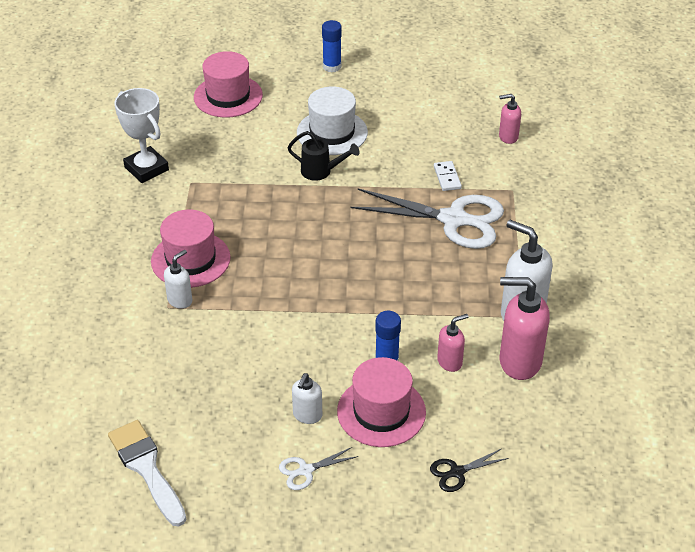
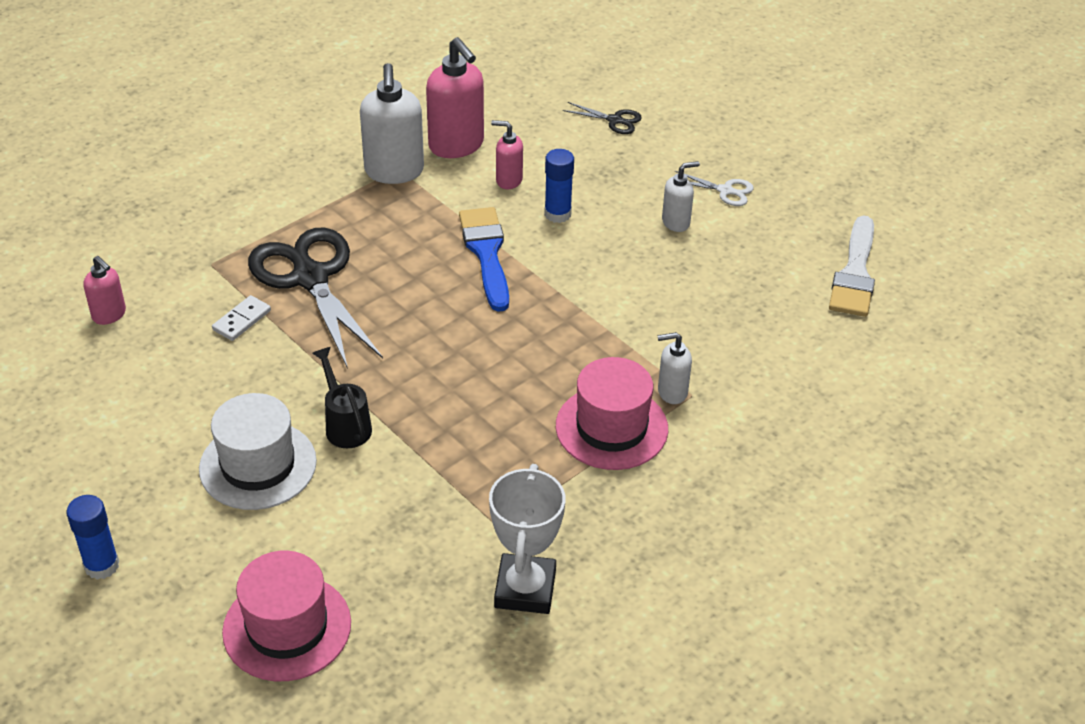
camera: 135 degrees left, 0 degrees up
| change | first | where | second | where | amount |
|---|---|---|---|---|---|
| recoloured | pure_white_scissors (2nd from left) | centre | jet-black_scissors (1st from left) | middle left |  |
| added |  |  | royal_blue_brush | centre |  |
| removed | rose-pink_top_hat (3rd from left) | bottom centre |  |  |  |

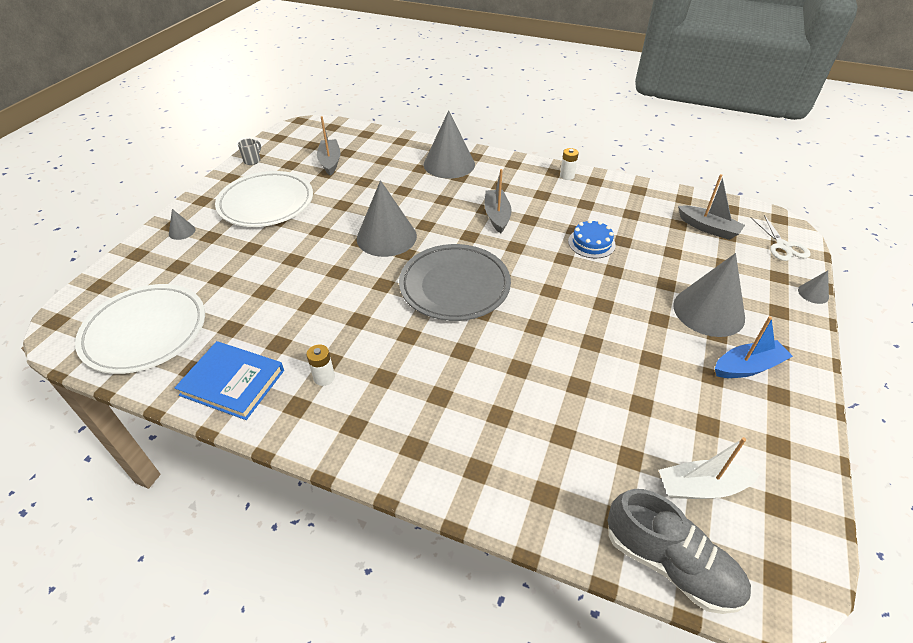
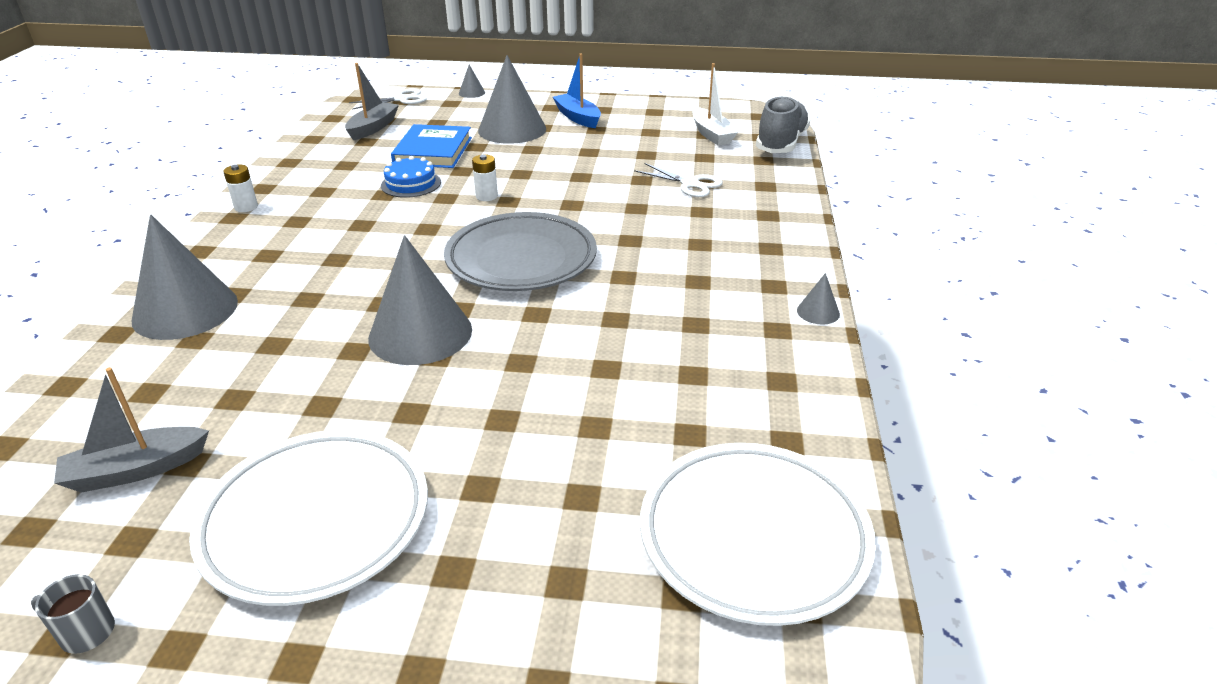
camera: 105 degrees left, 10 degrees down
| change | first | where | second | where | amount |
|---|---|---|---|---|---|
| moved | royal_blue_book | middle left |  | top centre |  |
| moved | pure_white_battery (1st from left in the first image) | centre | pure_white_battery (2nd from left) | top centre |  |
| added |  |  | pure_white_scissors (2nd from left) | top centre |  |
| moved | gray_solid_cone (1st from left in the first image) | middle left | gray_solid_cone (5th from left) | middle right |  |
| removed | gray_sailboat (2nd from left) | top centre |  |  |  |

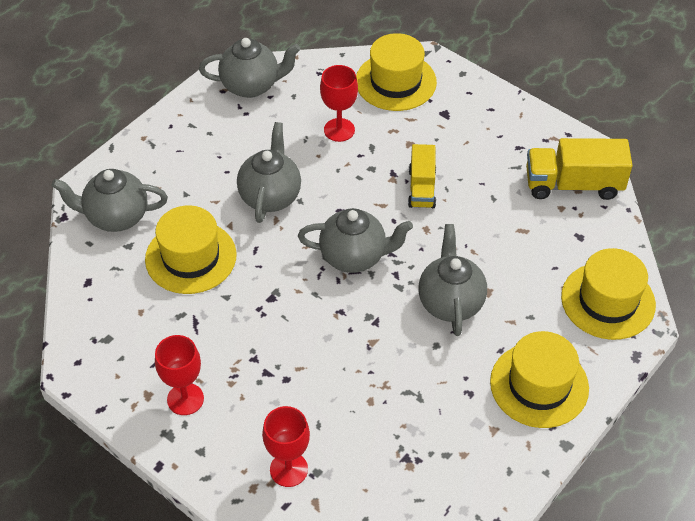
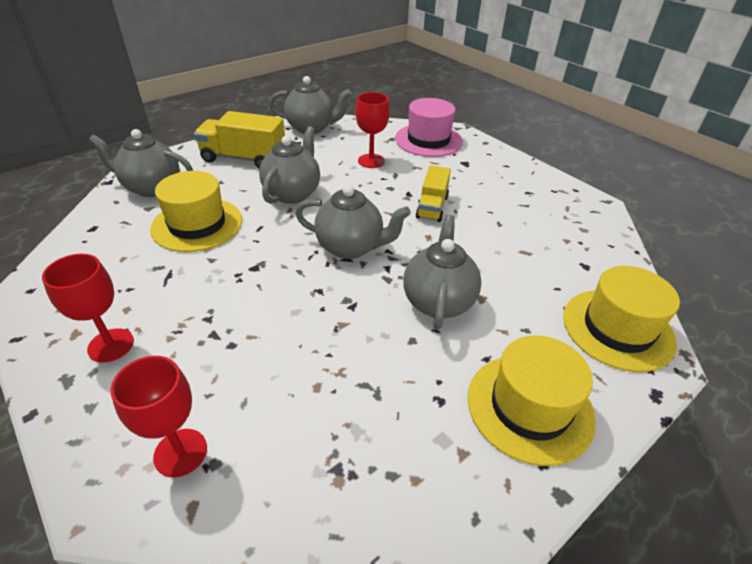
camera: 10 degrees right, 10 degrees down
| change | first | where | second | where | amount |
|---|---|---|---|---|---|
| moved | golden_toy_truck (2nd from left in the first image) | top right | golden_toy_truck (1st from left) | top left |  |
| recoloured | golden_top_hat (2nd from left) | top centre | rose-pink_top_hat | top centre |  |

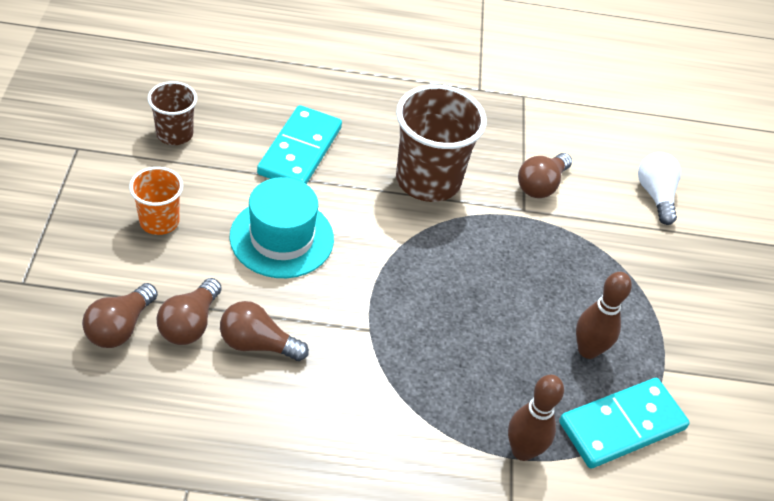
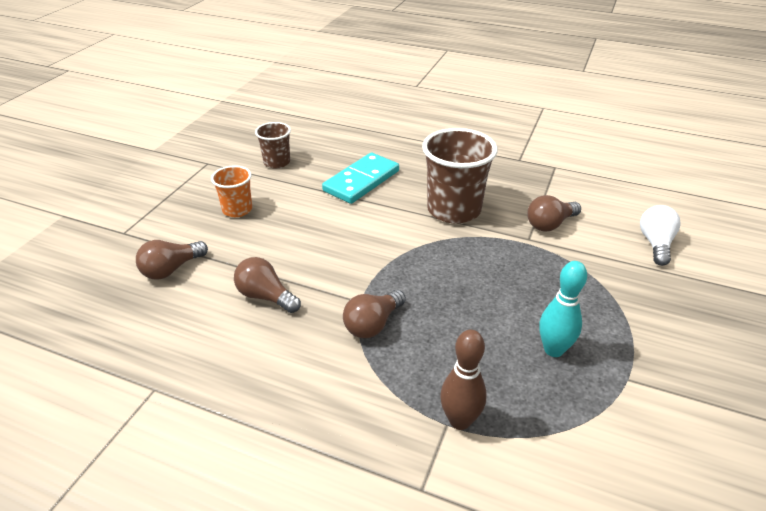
camera: 25 degrees right, 10 degrees down
| change | first | where | second | where | amount |
|---|---|---|---|---|---|
| moved | russet_light_bulb (2nd from left in the first image) | middle left | russet_light_bulb (3rd from left) | centre |  |
| recoloured | russet_bowling_pin (2nd from left) | middle right | aqua_bowling_pin | middle right |  |
| removed | aqua_top_hat | centre |  |  |  |
| removed | aqua_domino_piece (2nd from left) | bottom right |  |  |  |

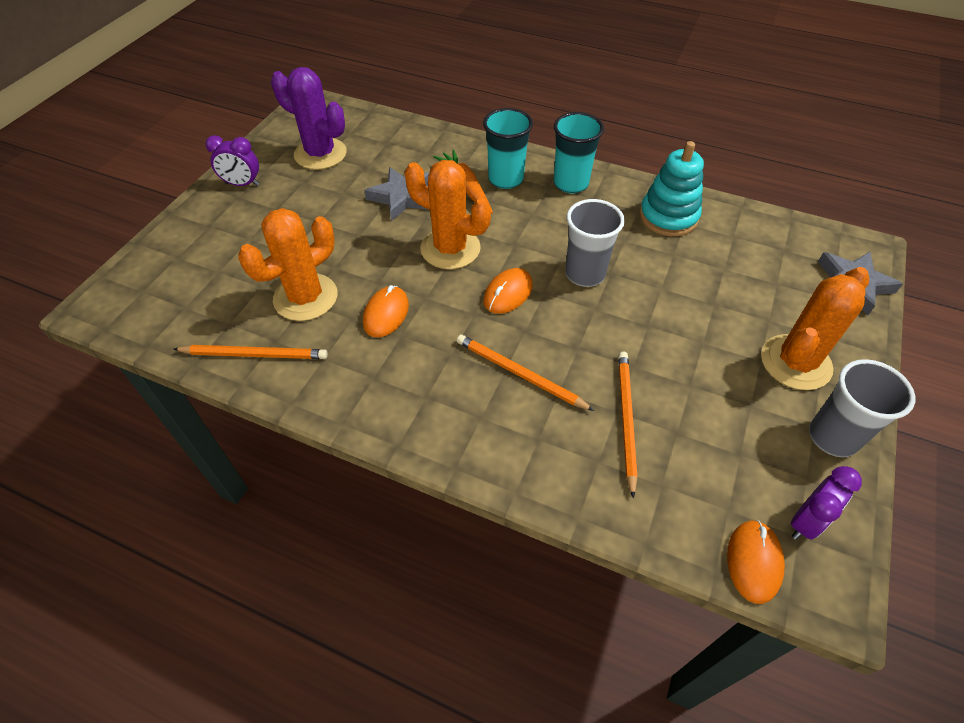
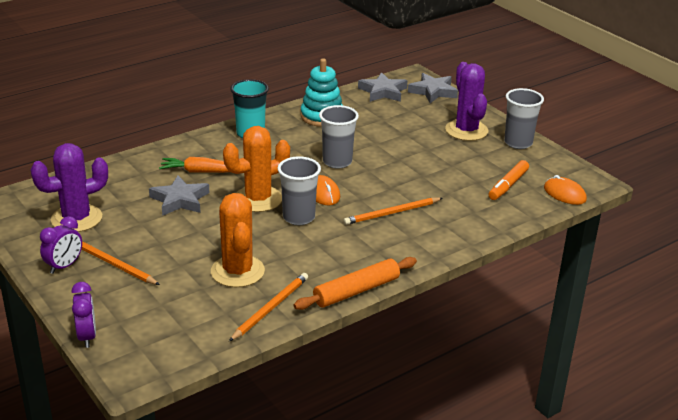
camera: 60 degrees left, 20 degrees down
| change | first | where | second | where | amount |
|---|---|---|---|---|---|
| moved | royal_purple_clock (2nd from left) | bottom right |  | bottom left |  |
| moved | orange_lead_pencil (3rd from left in the first image) | centre | orange_lead_pencil (1st from left) | middle left |  |
| added |  |  | gray_tumbler (1st from left) | centre |  |
| added |  |  | orange_pastry_roller | bottom centre |  |
| added |  |  | gray_five-pointed_star (2nd from left) | top centre |  |
| recoloured | orange_prickly_plant (3rd from left) | middle right | royal_purple_prickly_plant (2nd from left) | top right |  |
| added |  |  | orange_marker | middle right |  |
| removed | orange_mouse (1st from left) | centre |  |  |  |
| removed | aqua_tumbler (1st from left) | top centre |  |  |  |

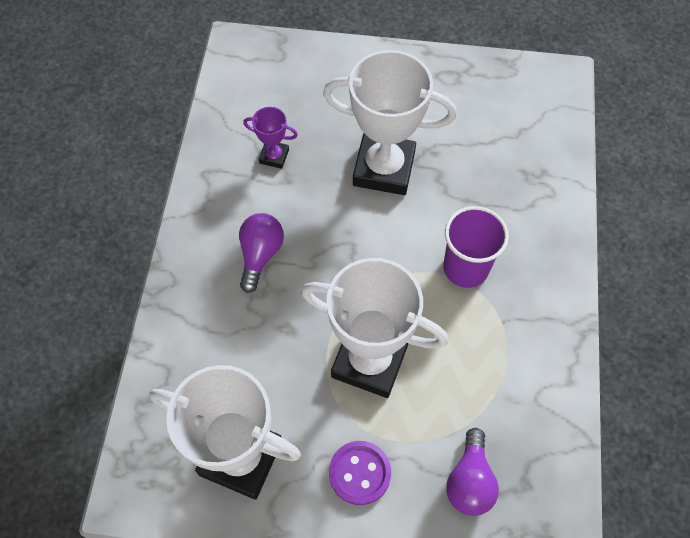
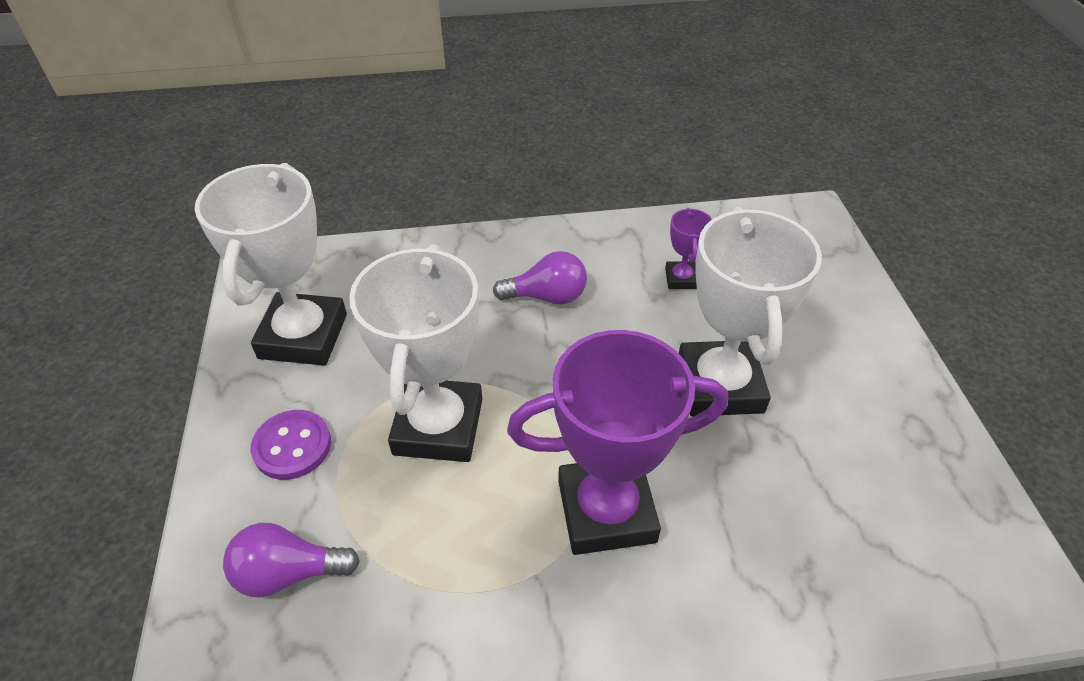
camera: 75 degrees right, 15 degrees down
| change | first | where | second | where | amount |
|---|---|---|---|---|---|
| replaced | royal_purple_tumbler | middle right | royal_purple_award_cup (1st from left) | centre |  |

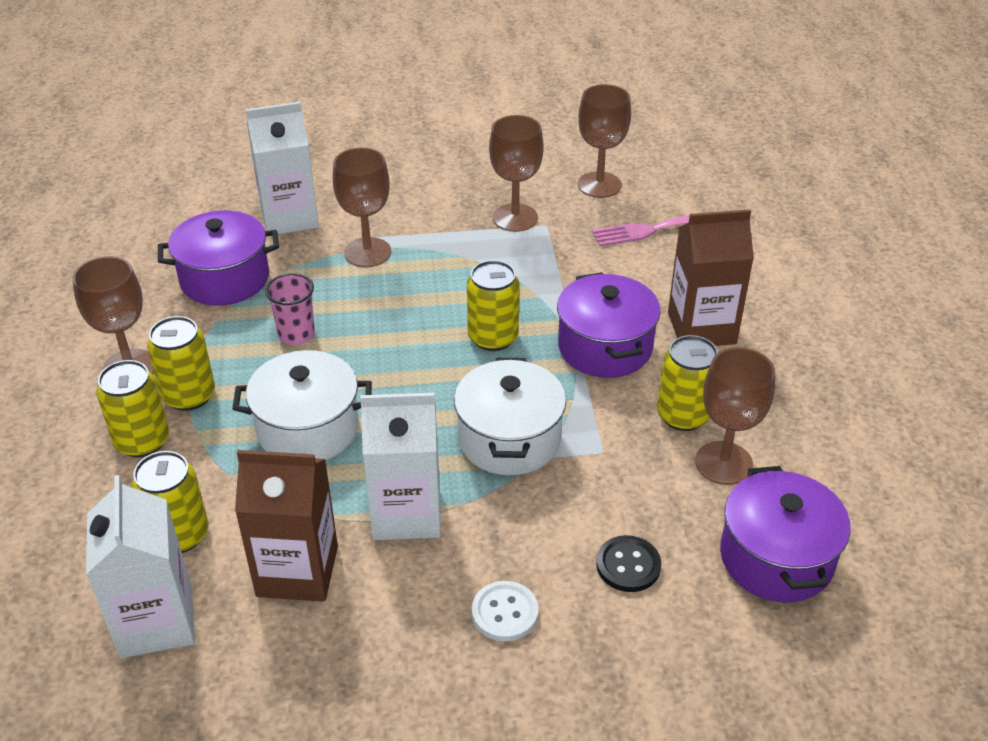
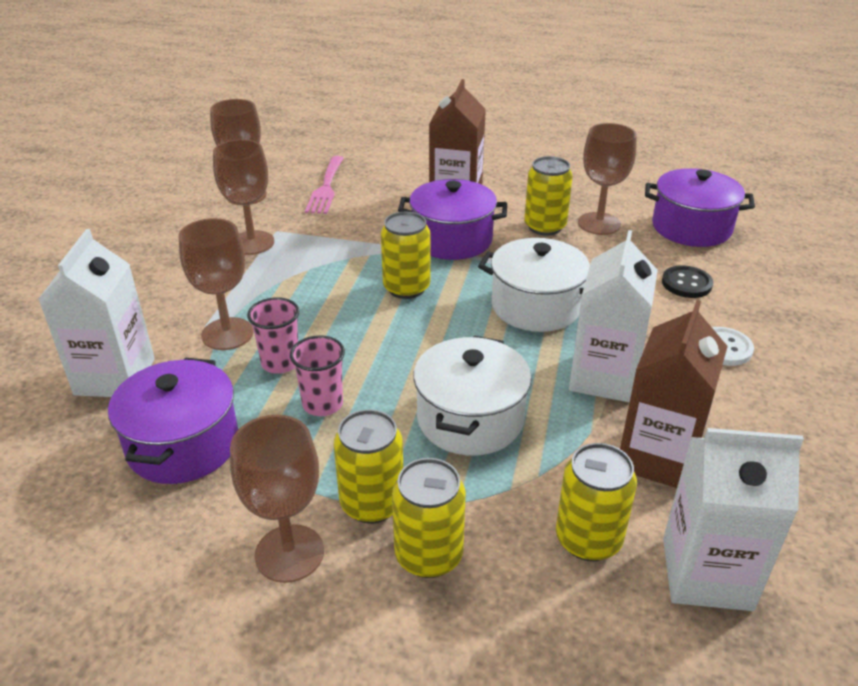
camera: 70 degrees left, 5 degrees down
| change | first | where | second | where | amount |
|---|---|---|---|---|---|
| added |  |  | rose-pink_tumbler (1st from left) | middle left |  |

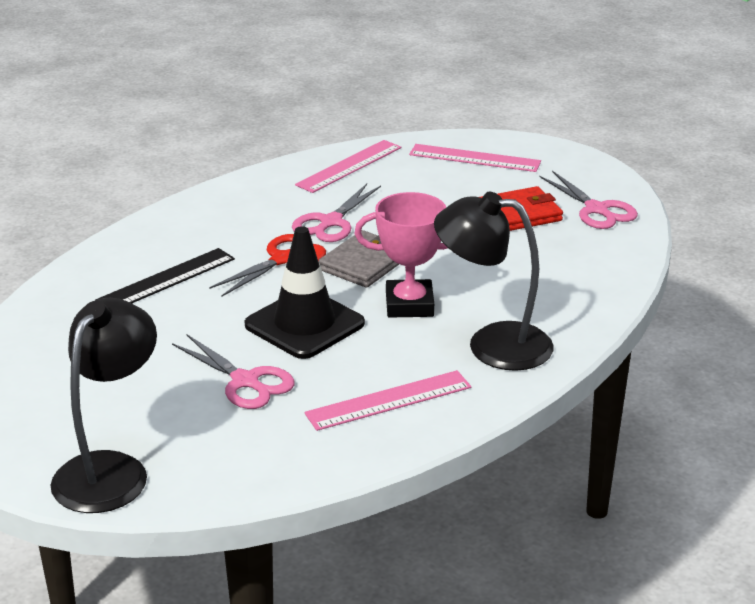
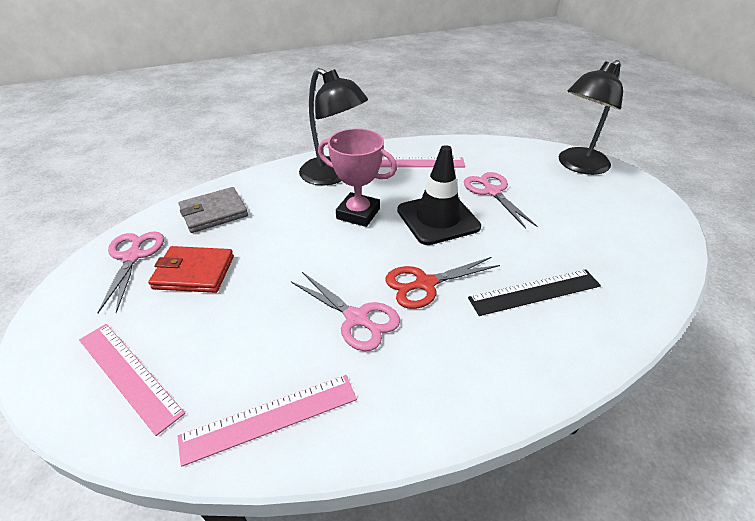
camera: 155 degrees left, 10 degrees up
| change | first | where | second | where | amount |
|---|---|---|---|---|---|
| moved | gray_card_wallet | centre |  | middle left |  |
| turned | rose-pink_scissors (2nd from left) | centre |  | centre | 75 degrees clockwise |

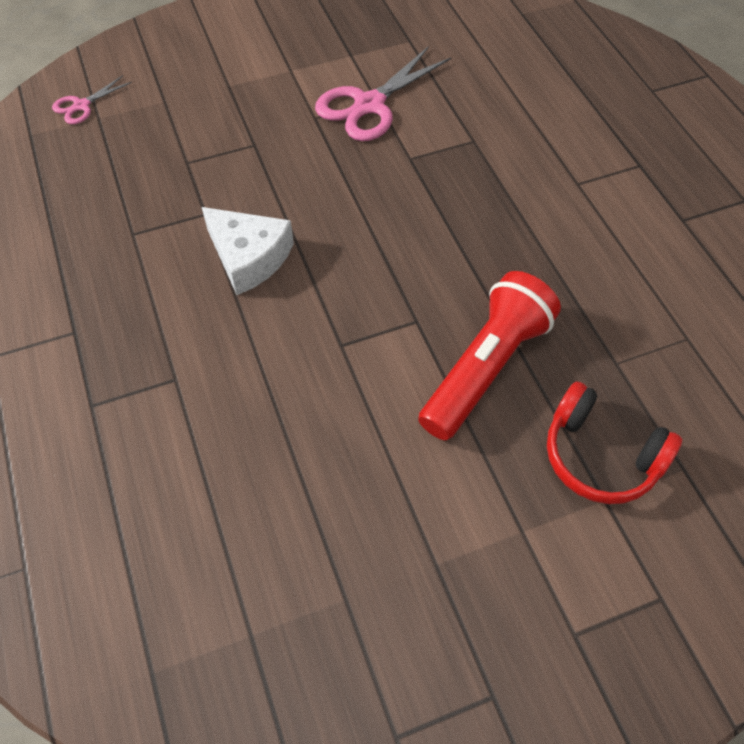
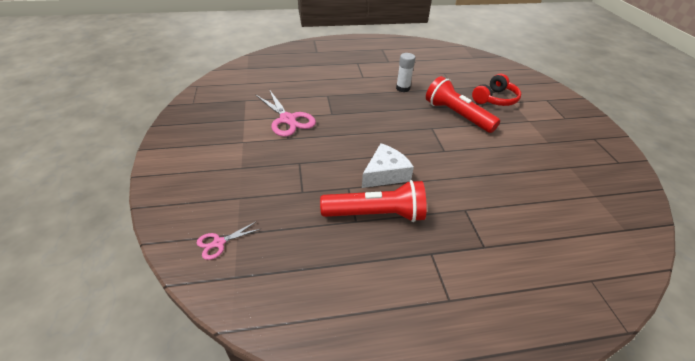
camera: 80 degrees left, 15 degrees down
| change | first | where | second | where | amount |
|---|---|---|---|---|---|
| turned | rose-pink_scissors (1st from left) | top left |  | middle left | 90 degrees clockwise |
| added |  |  | red_torch (1st from left) | centre |  |
| added |  |  | pure_white_glue_stick | top centre |  |

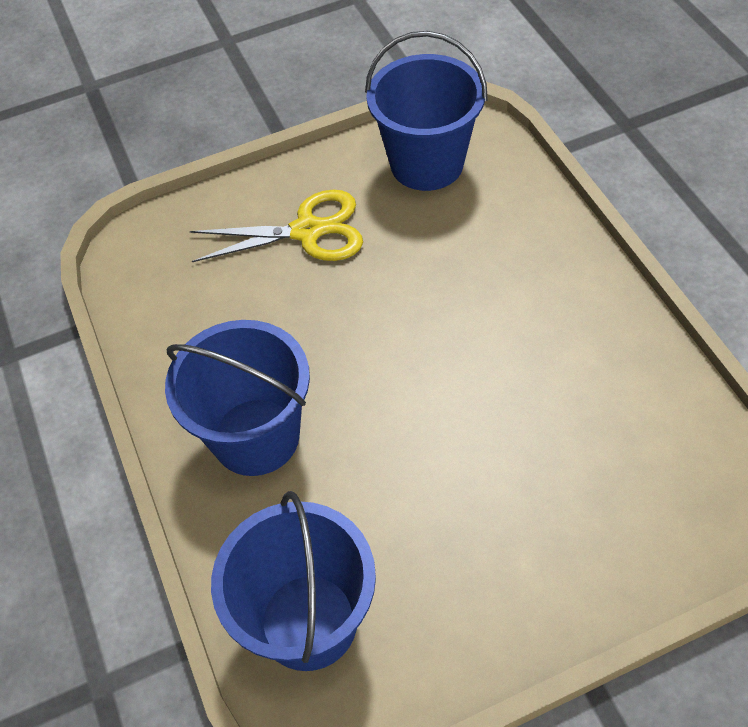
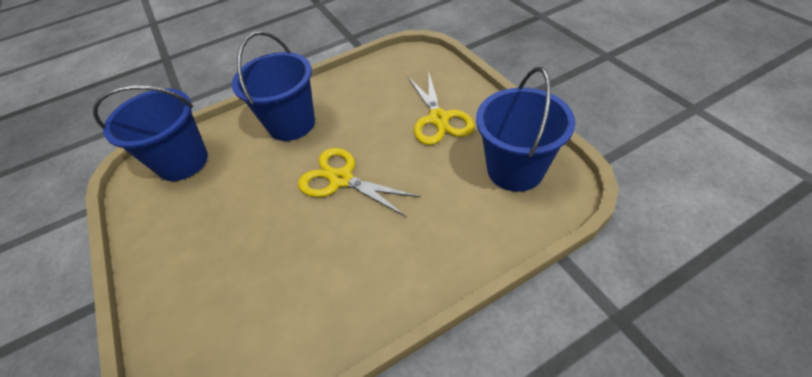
camera: 85 degrees right, 5 degrees down
| change | first | where | second | where | amount |
|---|---|---|---|---|---|
| added |  |  | golden_scissors (1st from left) | centre |  |

